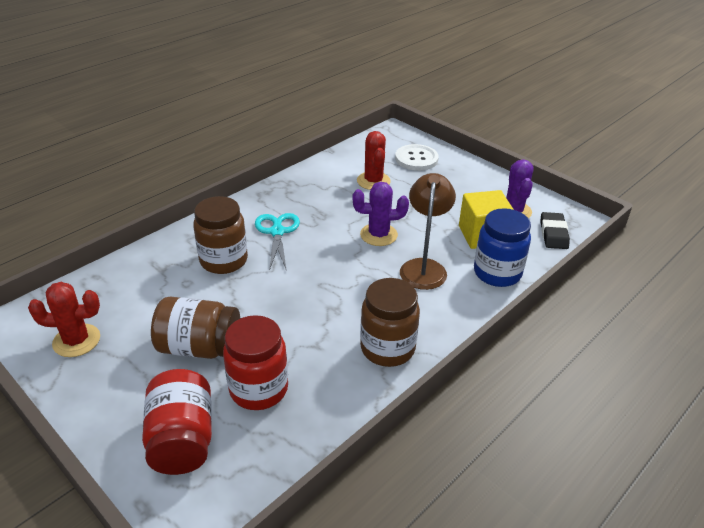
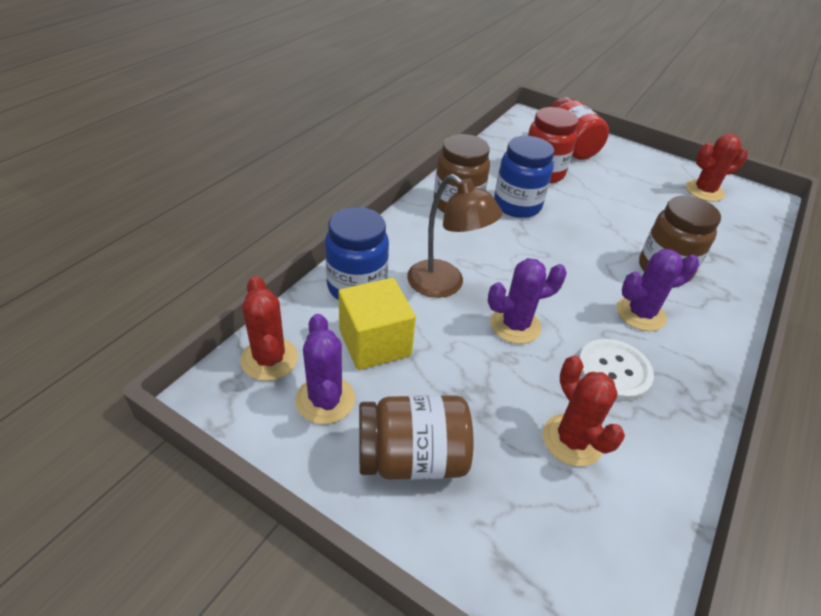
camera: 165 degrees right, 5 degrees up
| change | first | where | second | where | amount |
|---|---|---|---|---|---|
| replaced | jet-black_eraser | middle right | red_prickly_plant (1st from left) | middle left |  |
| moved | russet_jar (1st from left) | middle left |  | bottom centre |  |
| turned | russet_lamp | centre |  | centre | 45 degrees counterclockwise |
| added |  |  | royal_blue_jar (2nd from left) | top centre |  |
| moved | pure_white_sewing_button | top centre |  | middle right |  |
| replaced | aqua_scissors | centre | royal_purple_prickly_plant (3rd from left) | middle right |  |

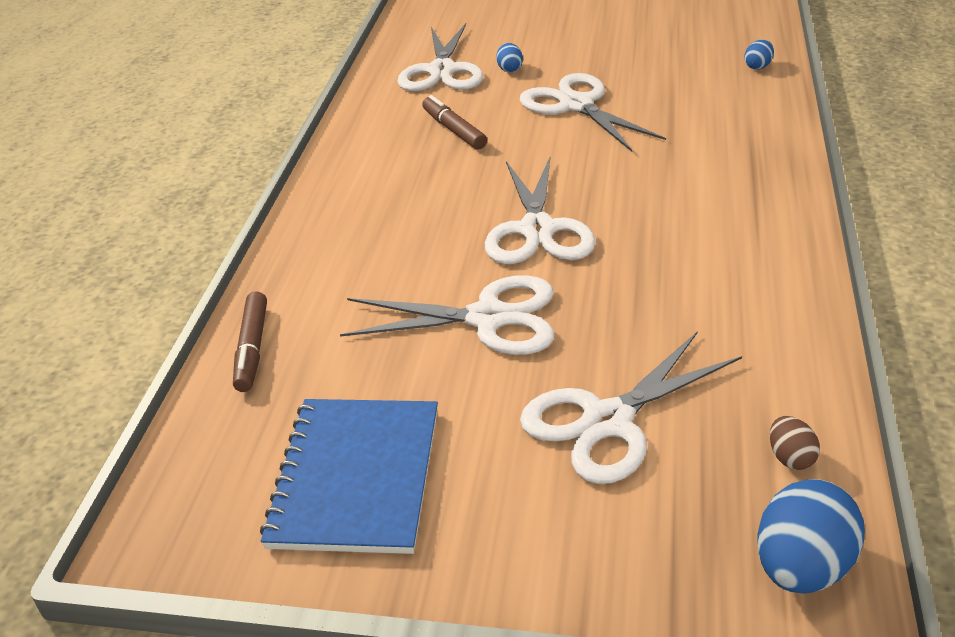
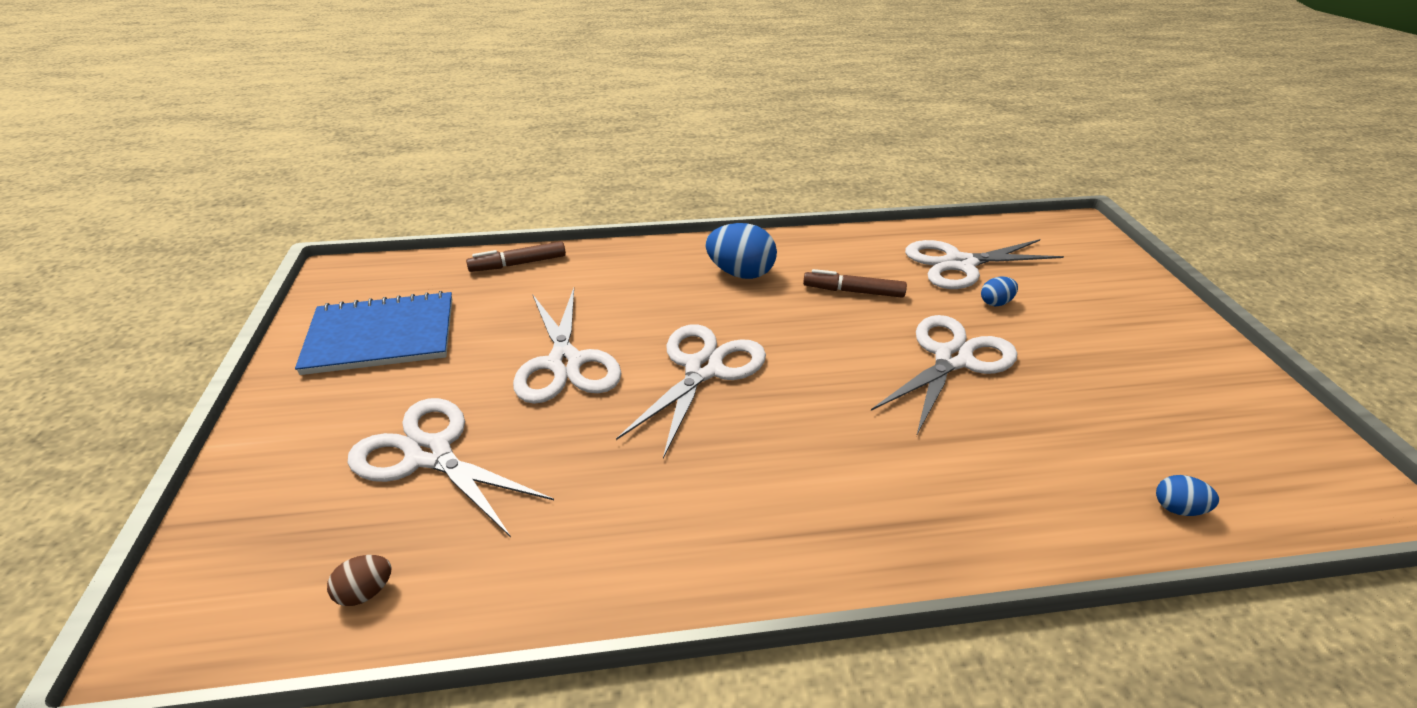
camera: 70 degrees right, 0 degrees up
| change | first | where | second | where | amount |
|---|---|---|---|---|---|
| turned | pure_white_scissors (3rd from left) | top centre |  | centre | 135 degrees clockwise |
| moved | royal_blue_egg_shape (3rd from left in the first image) | bottom right | royal_blue_egg_shape (1st from left) | centre |  |
| turned | russet_marker (2nd from left) | top centre |  | centre | 120 degrees counterclockwise |

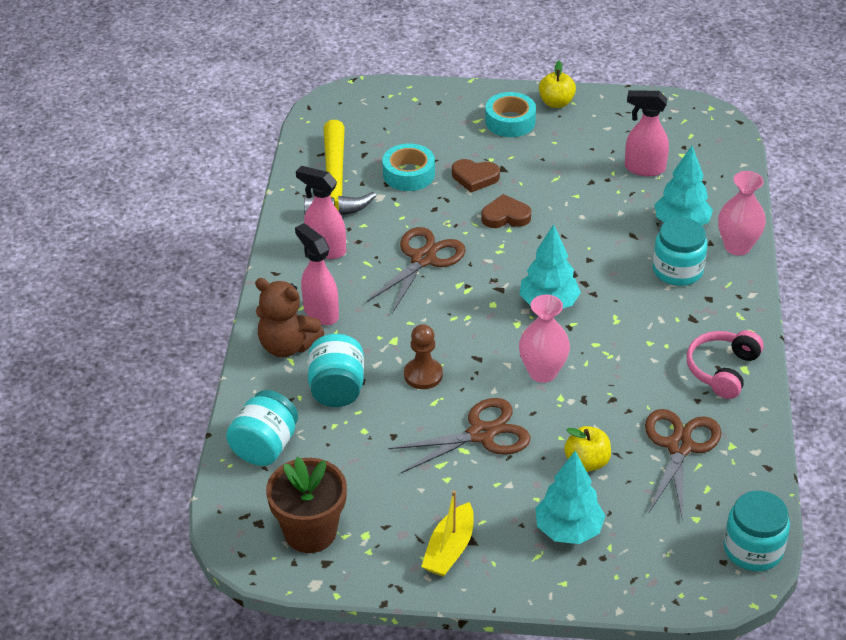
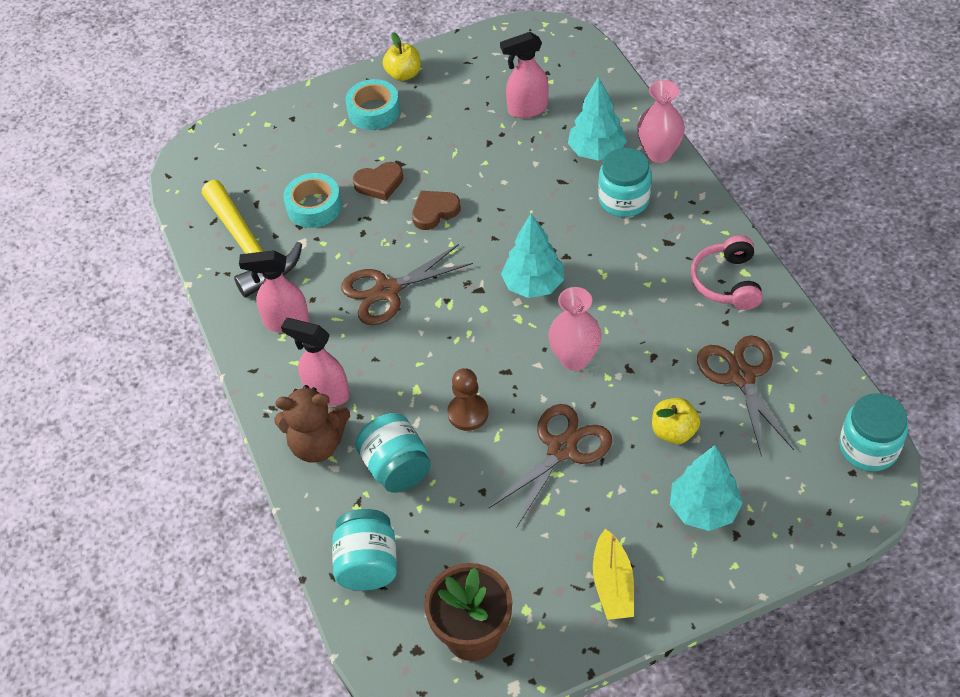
camera: 25 degrees left, 10 degrees up
| change | first | where | second | where | amount |
|---|---|---|---|---|---|
| turned | russet_scissors (1st from left) | centre |  | centre | 120 degrees counterclockwise |

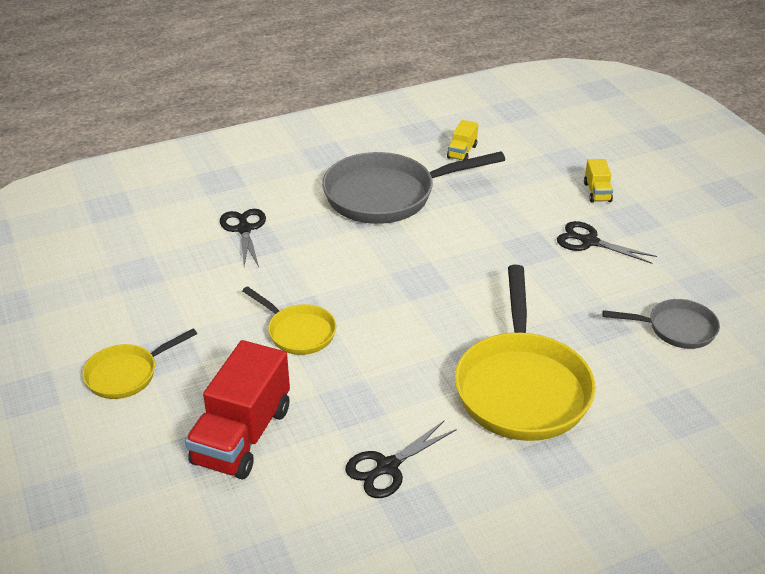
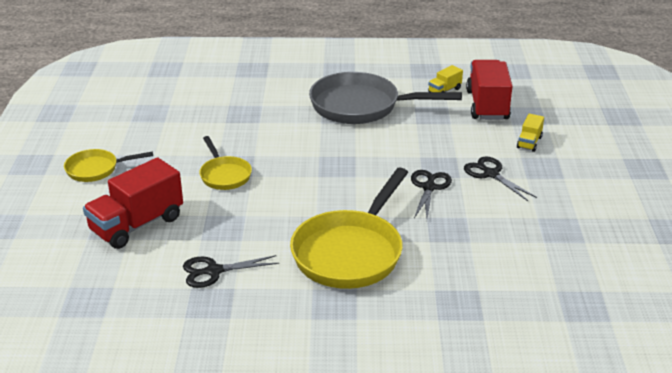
camera: 25 degrees right, 5 degrees down
| change | first | where | second | where | amount |
|---|---|---|---|---|---|
| moved | jet-black_scissors (1st from left in the first image) | middle left | jet-black_scissors (2nd from left) | centre |  |
| added |  |  | red_toy_truck (2nd from left) | top right |  |
| removed | gray_skillet (2nd from left) | middle right |  |  |  |

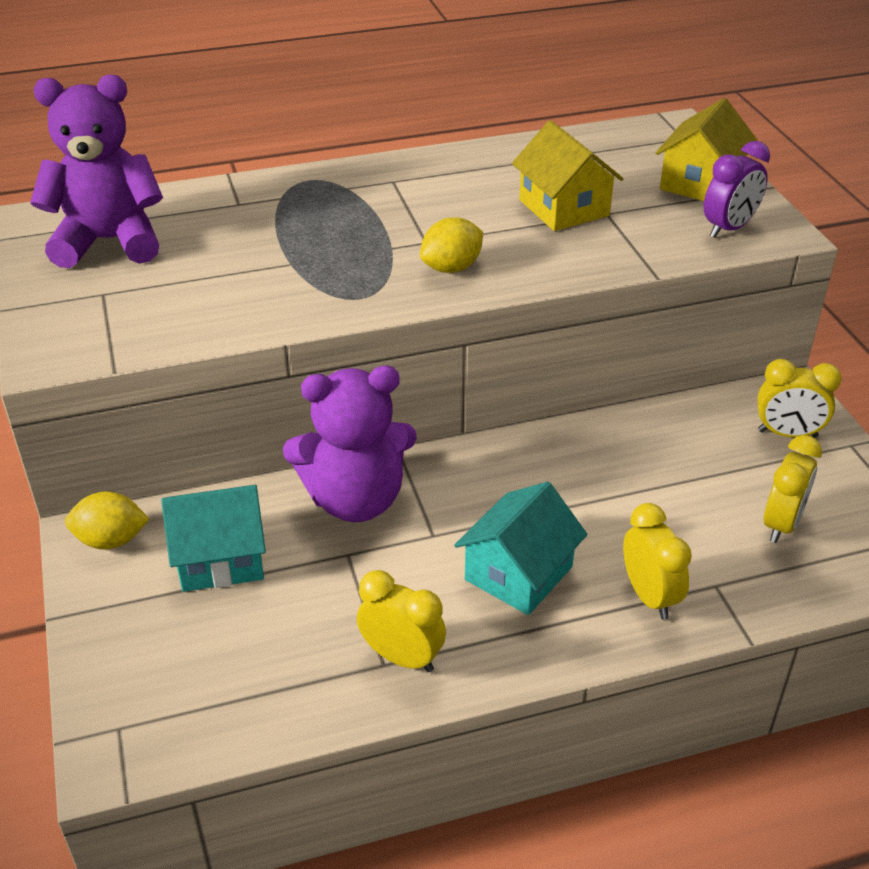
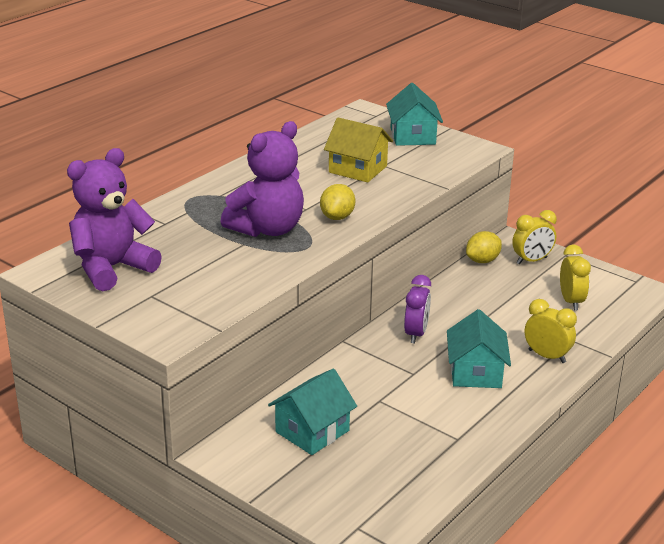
camera: 35 degrees left, 10 degrees down
| change | first | where | second | where | amount |
|---|---|---|---|---|---|
| moved | royal_purple_stuffed_bear (2nd from left) | centre |  | top centre |  |
| recoloured | golden_toy_house (2nd from left) | top right | aqua_toy_house (2nd from left) | top centre |  |
| moved | royal_purple_clock | top right |  | centre |  |
| moved | golden_toy_lemon (1st from left in the first image) | middle left | golden_toy_lemon (2nd from left) | middle right |  |
| removed | golden_clock (1st from left) | bottom centre |  |  |  |

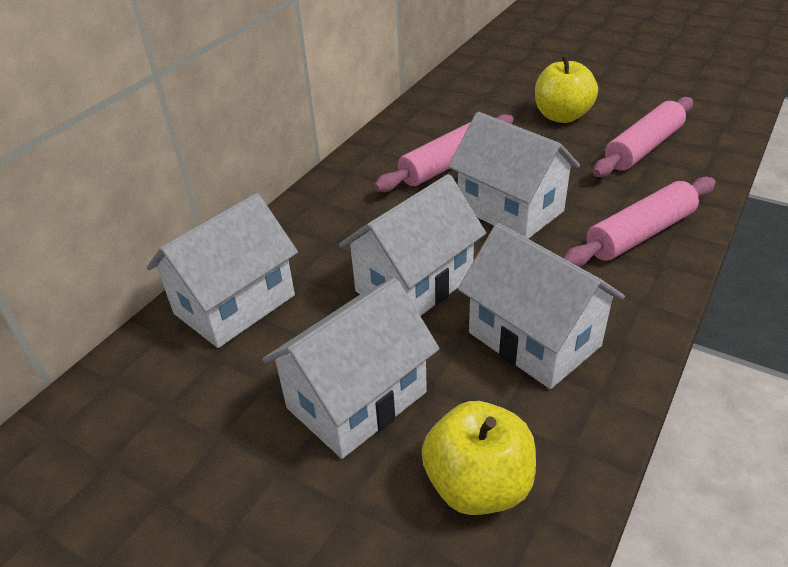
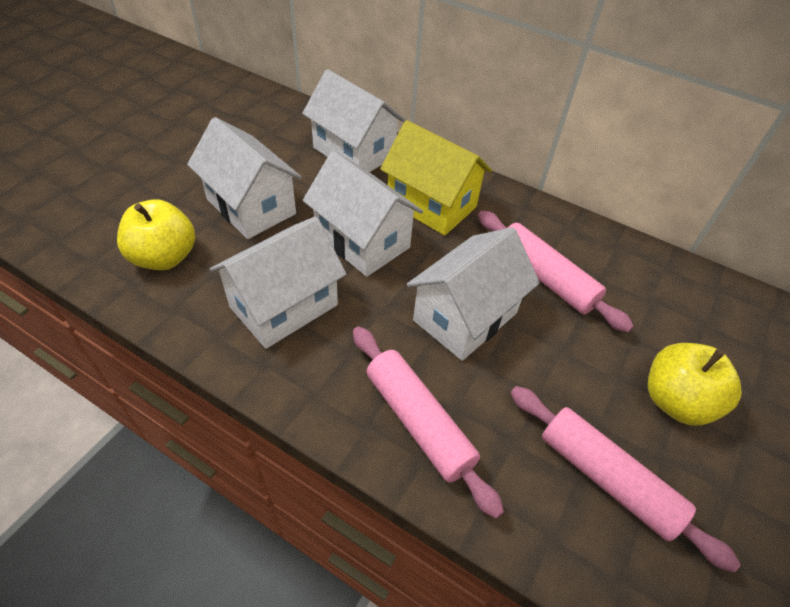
camera: 85 degrees right, 10 degrees up
| change | first | where | second | where | amount |
|---|---|---|---|---|---|
| added |  |  | golden_toy_house | top centre |  |

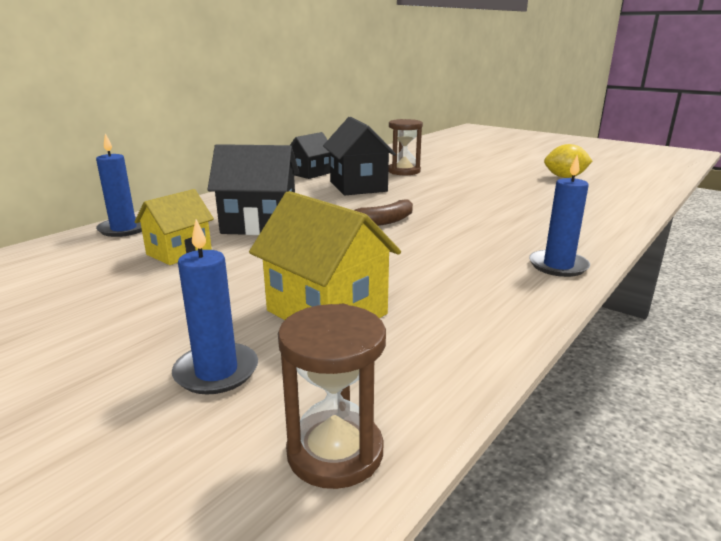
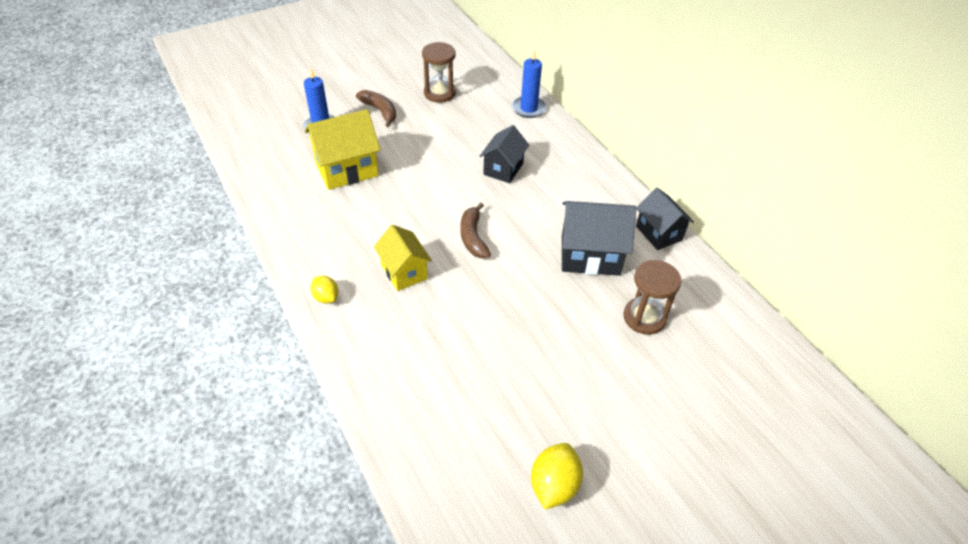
camera: 110 degrees right, 25 degrees up
| change | first | where | second | where | amount |
|---|---|---|---|---|---|
| replaced | royal_blue_candle (3rd from left) | middle right | golden_toy_lemon (1st from left) | centre |  |
| added |  |  | russet_banana_fruit (1st from left) | top centre |  |
| moved | golden_toy_house (1st from left in the first image) | middle left | golden_toy_house (2nd from left) | centre |  |
| moved | russet_hourglass (1st from left) | bottom centre |  | top centre |  |
| resized | jet-black_toy_house (1st from left) | centre |  | top centre | x0.66 |

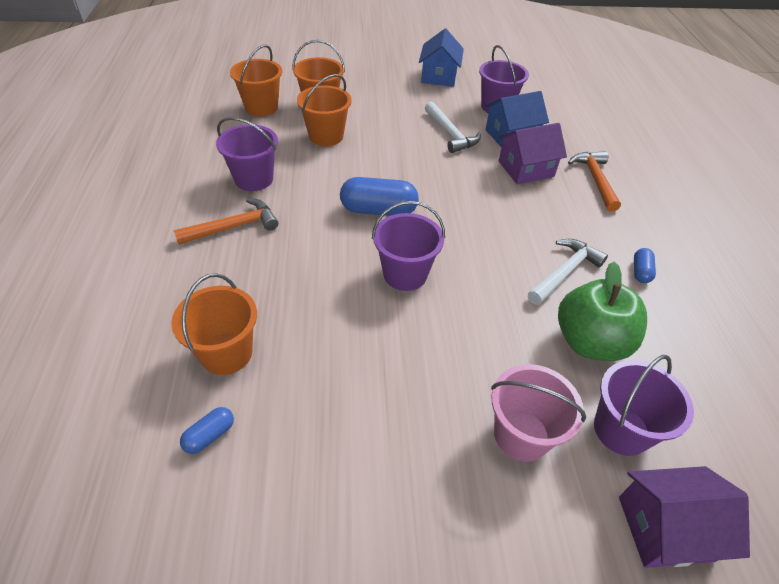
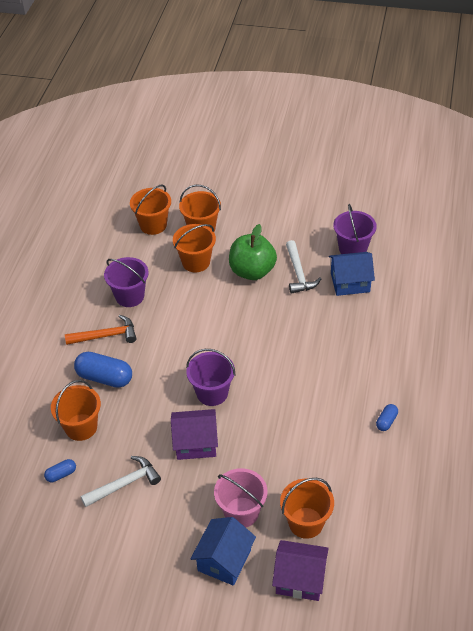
camera: 20 degrees right, 0 degrees up
| change | first | where | second | where | amount |
|---|---|---|---|---|---|
| moved | royal_blue_pill_shape (2nd from left) | centre |  | middle left |  |
| moved | pure_white_claw_hammer (2nd from left in the first image) | middle right | pure_white_claw_hammer (1st from left) | bottom left |  |
| moved | royal_purple_toy_house (1st from left) | top right |  | bottom centre |  |
| moved | royal_blue_toy_house (1st from left) | top centre |  | bottom centre |  |
| moved | emerald_apple_fruit | middle right |  | centre |  |
| recoloured | royal_purple_pail (4th from left) | bottom right | orange_pail (5th from left) | bottom centre |  |
| removed | orange_claw_hammer (2nd from left) | top right |  |  |  |

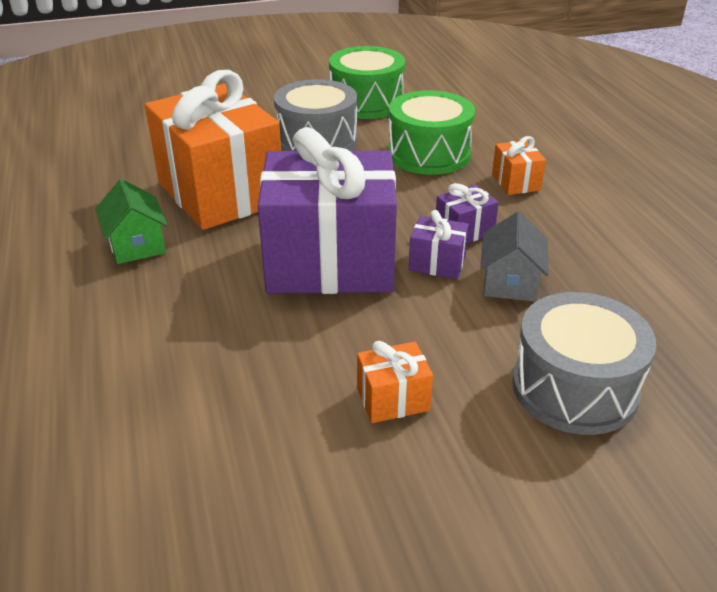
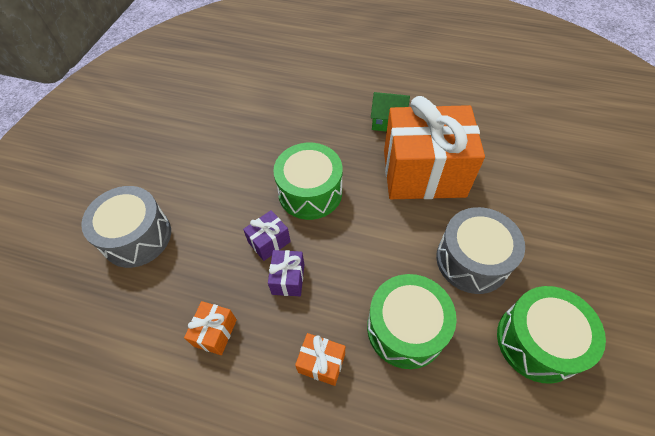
camera: 125 degrees right, 20 degrees up
| change | first | where | second | where | amount |
|---|---|---|---|---|---|
| moved | orange_wrapped_gift (2nd from left in the first image) | centre | orange_wrapped_gift (1st from left) | bottom left |  |
| replaced | royal_purple_wrapped_gift (1st from left) | centre | emerald_toy_drum (1st from left) | centre |  |
| removed | gray_toy_house | middle right |  |  |  |

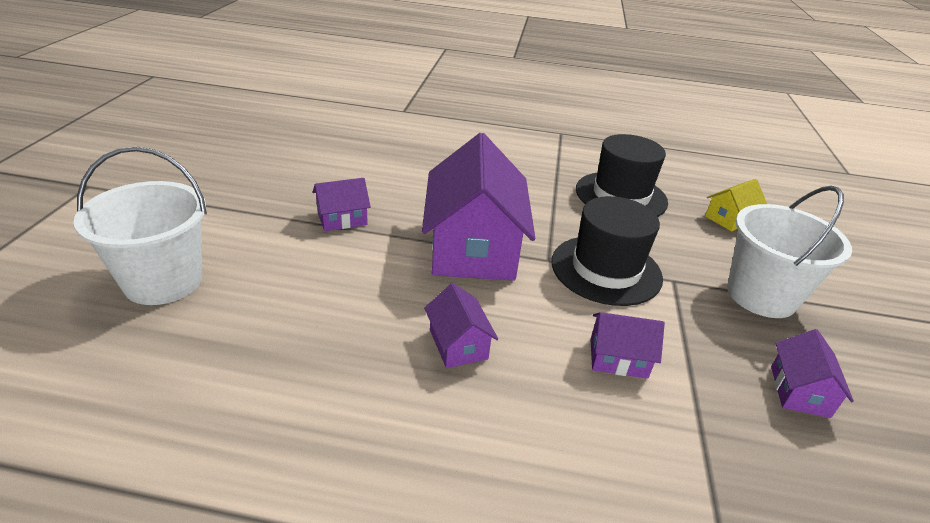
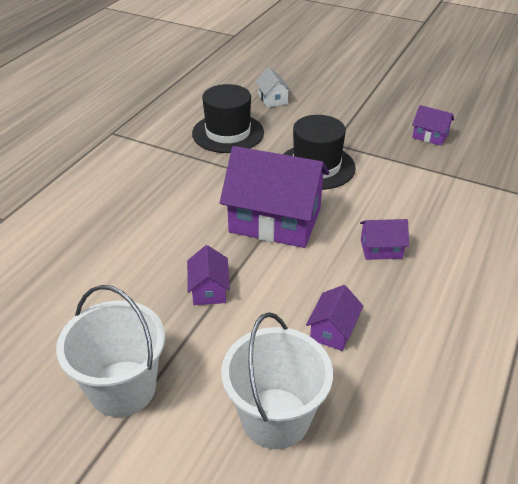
camera: 70 degrees left, 5 degrees up
| change | first | where | second | where | amount |
|---|---|---|---|---|---|
| moved | pure_white_pail (2nd from left in the first image) | middle right | pure_white_pail (1st from left) | bottom left |  |
| recoloured | golden_toy_house | middle right | pure_white_toy_house | top centre |  |
| moved | royal_purple_toy_house (4th from left in the first image) | middle right | royal_purple_toy_house (3rd from left) | centre |  |

